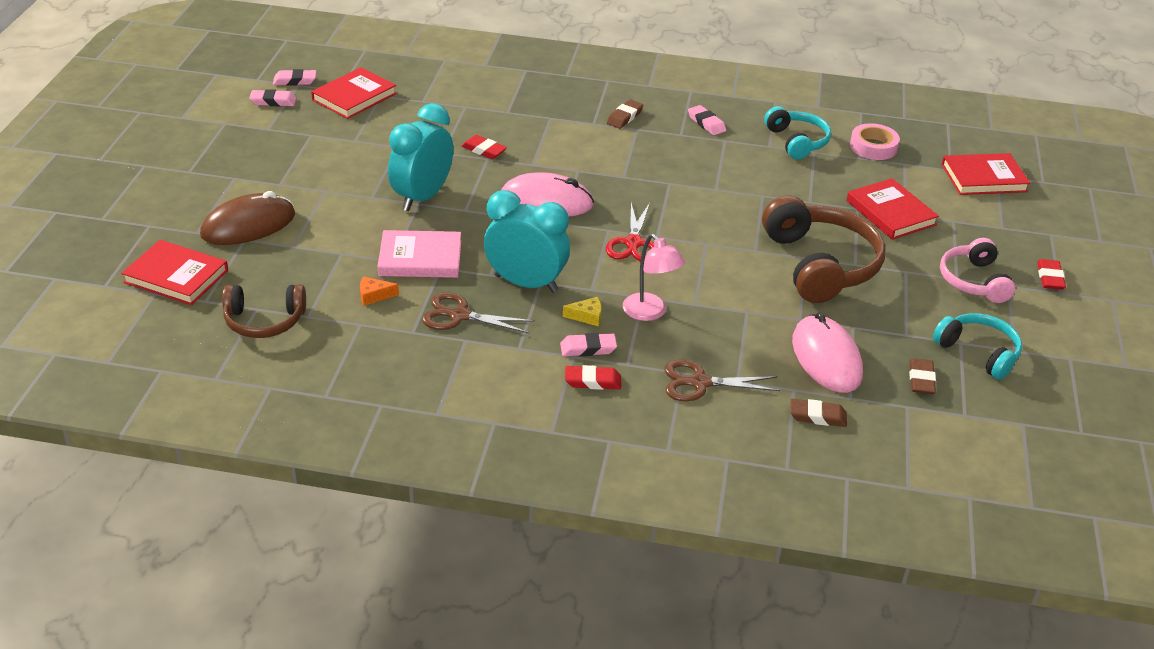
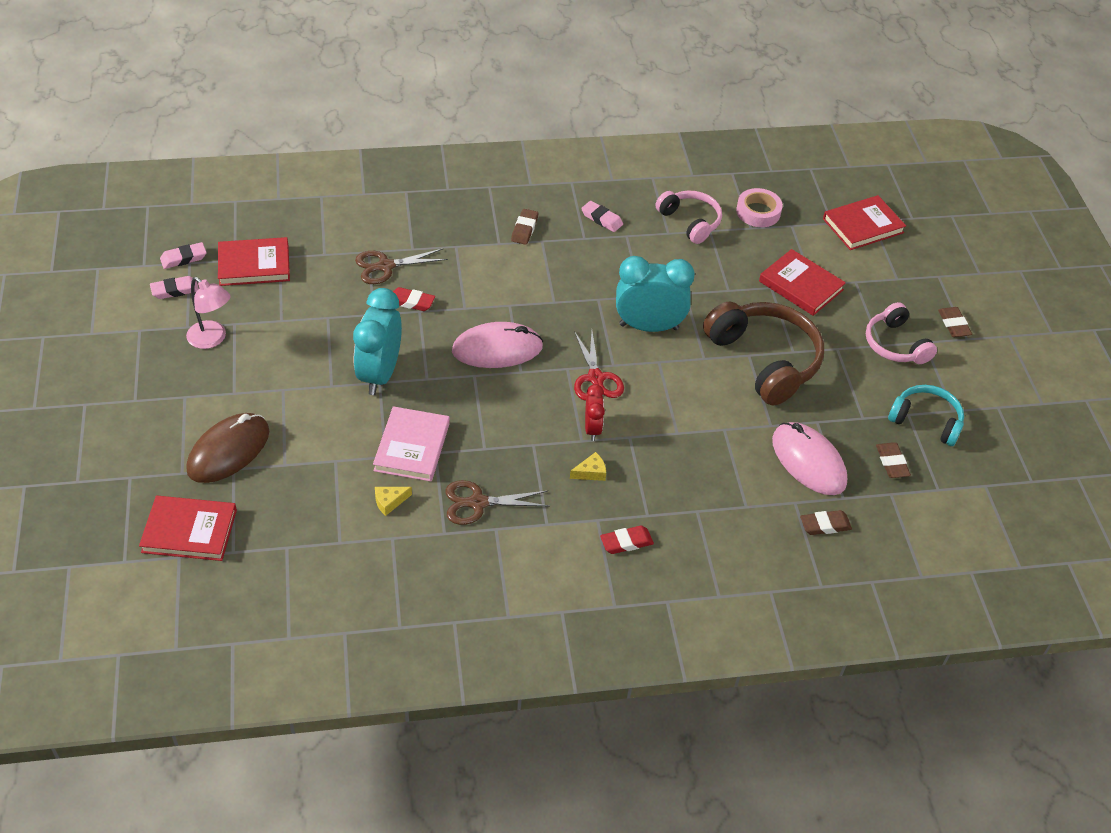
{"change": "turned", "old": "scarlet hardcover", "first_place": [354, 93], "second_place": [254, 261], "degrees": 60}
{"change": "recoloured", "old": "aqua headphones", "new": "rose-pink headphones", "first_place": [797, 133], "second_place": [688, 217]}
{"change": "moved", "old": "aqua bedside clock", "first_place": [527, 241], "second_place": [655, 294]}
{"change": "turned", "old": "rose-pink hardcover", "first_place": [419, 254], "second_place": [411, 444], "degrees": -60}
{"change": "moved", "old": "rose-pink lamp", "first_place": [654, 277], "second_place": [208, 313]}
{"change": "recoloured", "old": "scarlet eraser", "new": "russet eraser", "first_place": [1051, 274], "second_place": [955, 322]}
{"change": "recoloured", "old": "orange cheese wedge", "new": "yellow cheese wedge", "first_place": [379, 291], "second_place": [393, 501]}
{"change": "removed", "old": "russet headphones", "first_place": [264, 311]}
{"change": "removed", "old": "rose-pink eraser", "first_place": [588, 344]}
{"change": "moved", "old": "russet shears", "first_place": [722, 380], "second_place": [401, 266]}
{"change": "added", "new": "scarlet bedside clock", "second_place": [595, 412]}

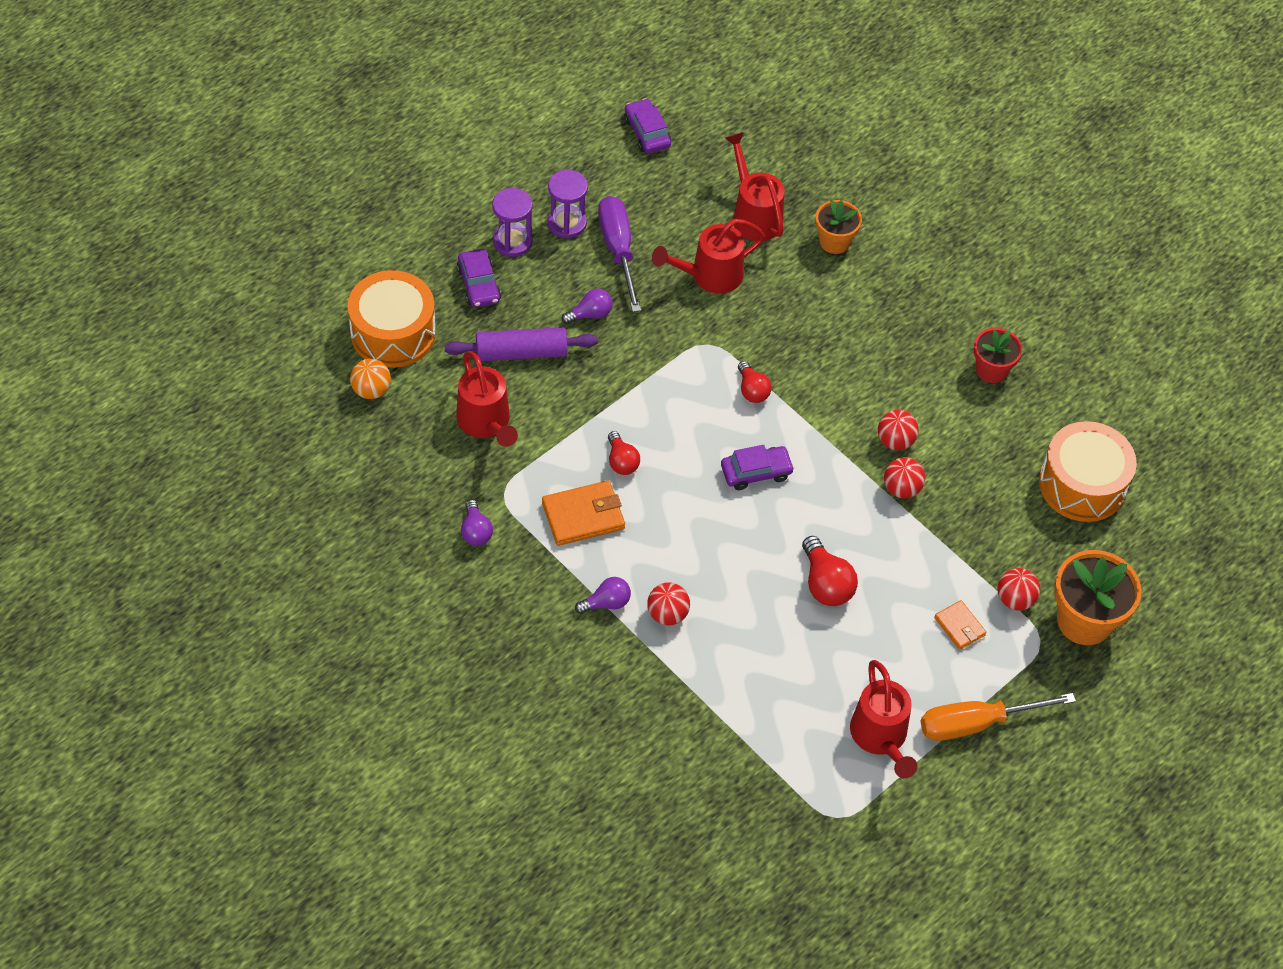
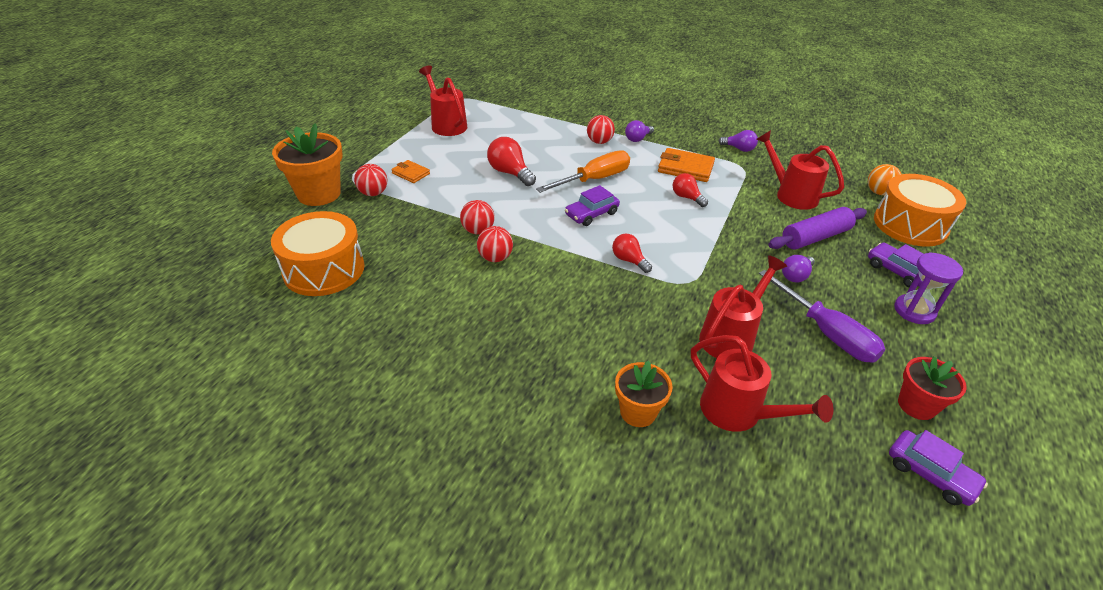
{"change": "removed", "old": "violet sand timer", "first_place": [568, 204]}
{"change": "moved", "old": "scarlet flower pot", "first_place": [998, 355], "second_place": [932, 388]}
{"change": "turned", "old": "orange billfold", "first_place": [583, 513], "second_place": [686, 165], "degrees": 60}
{"change": "turned", "old": "violet lightbulb", "first_place": [477, 523], "second_place": [738, 141], "degrees": 150}
{"change": "moved", "old": "orange hand screwdriver", "first_place": [998, 717], "second_place": [583, 171]}

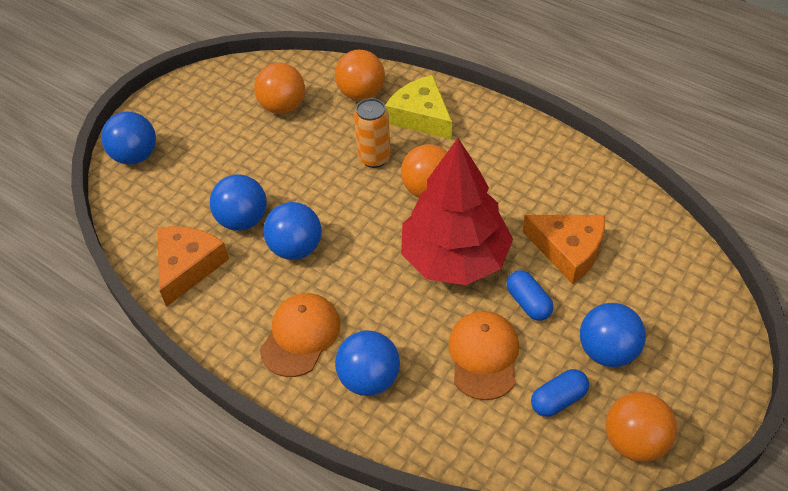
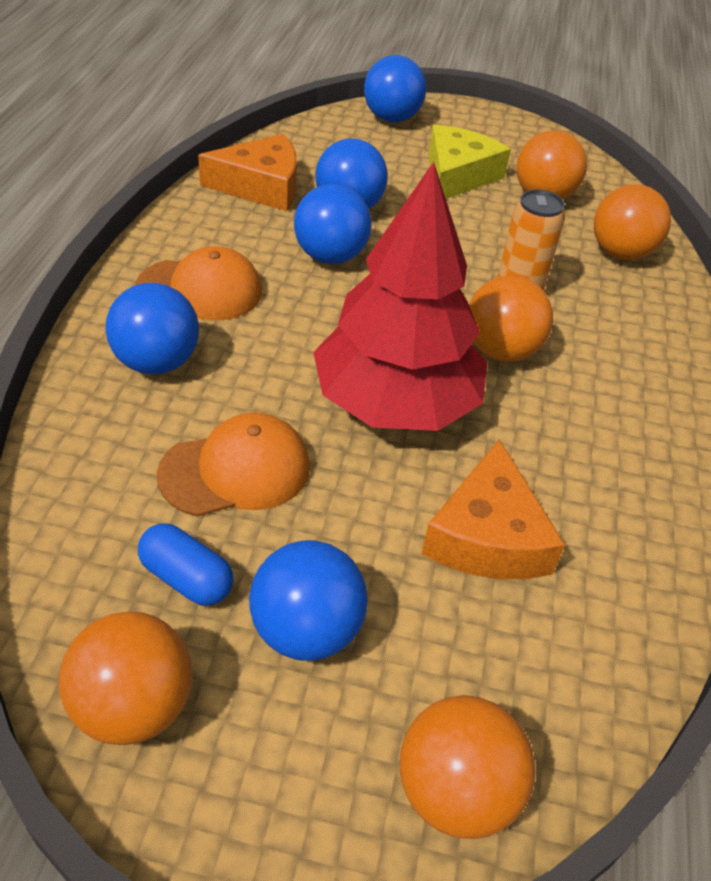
{"change": "moved", "old": "yellow cheese wedge", "first_place": [418, 107], "second_place": [469, 162]}
{"change": "removed", "old": "blue pill", "first_place": [529, 295]}
{"change": "added", "new": "orange play ball", "second_place": [467, 767]}

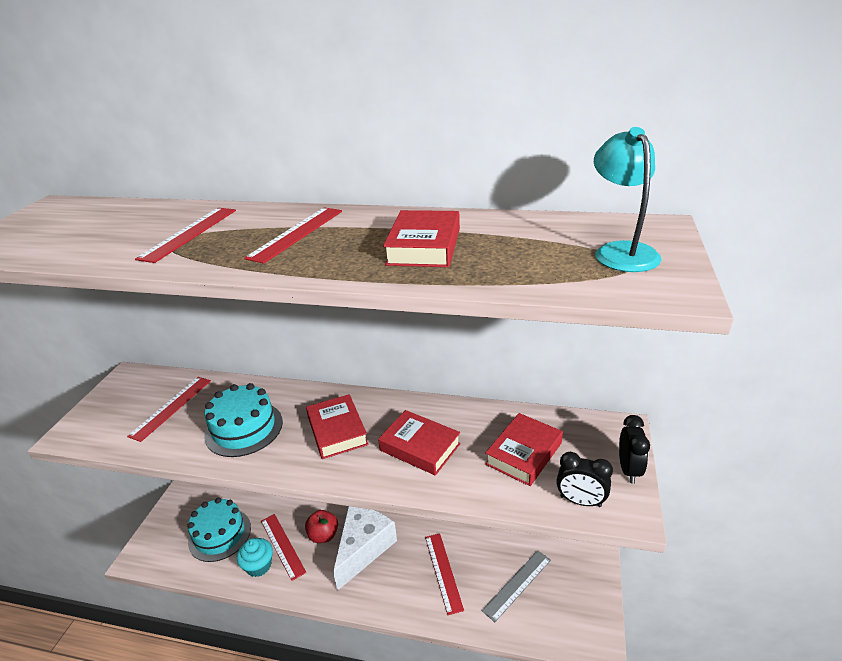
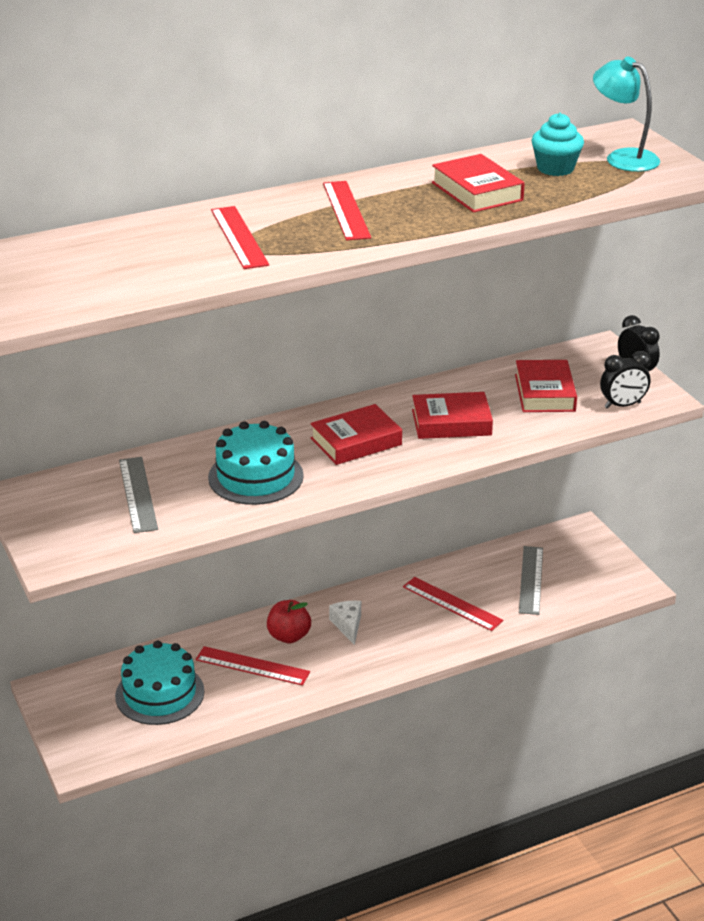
{"change": "recoloured", "old": "scarlet measuring stick", "new": "grey measuring stick", "first_place": [169, 409], "second_place": [138, 495]}
{"change": "turned", "old": "scarlet hardcover", "first_place": [337, 426], "second_place": [356, 434], "degrees": -60}
{"change": "resized", "old": "pure white cheese wedge", "first_place": [365, 548], "second_place": [345, 623], "factor": 0.47}
{"change": "moved", "old": "aqua cupcake", "first_place": [255, 557], "second_place": [557, 144]}

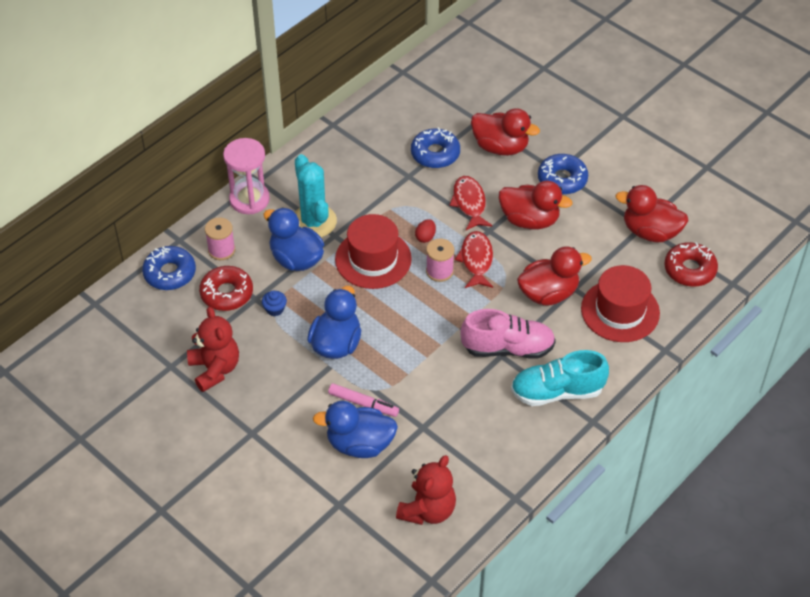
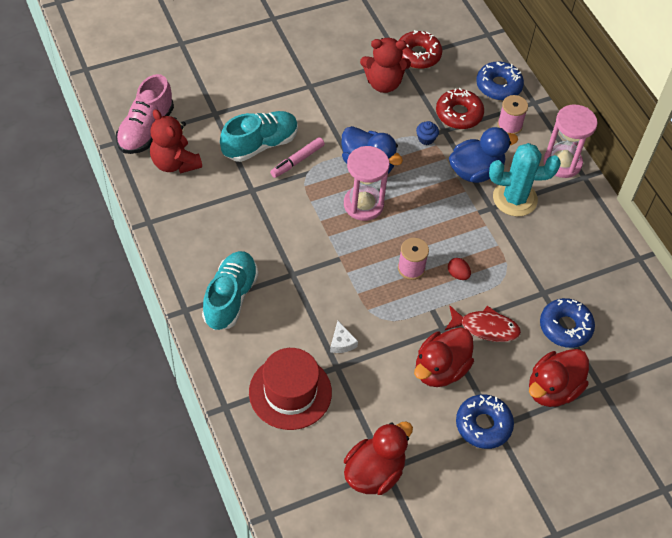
{"change": "removed", "old": "scarlet top hat", "first_place": [373, 251]}
{"change": "removed", "old": "scarlet fish", "first_place": [474, 259]}
{"change": "moved", "old": "scarlet doughnut", "first_place": [691, 264], "second_place": [420, 49]}
{"change": "replaced", "old": "scarlet toy duck", "new": "pure white cheese wedge", "first_place": [554, 275], "second_place": [344, 337]}
{"change": "moved", "old": "rose-pink shoe", "first_place": [508, 334], "second_place": [145, 114]}
{"change": "replaced", "old": "blue toy duck", "new": "aqua shoe", "first_place": [355, 429], "second_place": [259, 136]}
{"change": "added", "new": "rose-pink sand timer", "second_place": [367, 183]}

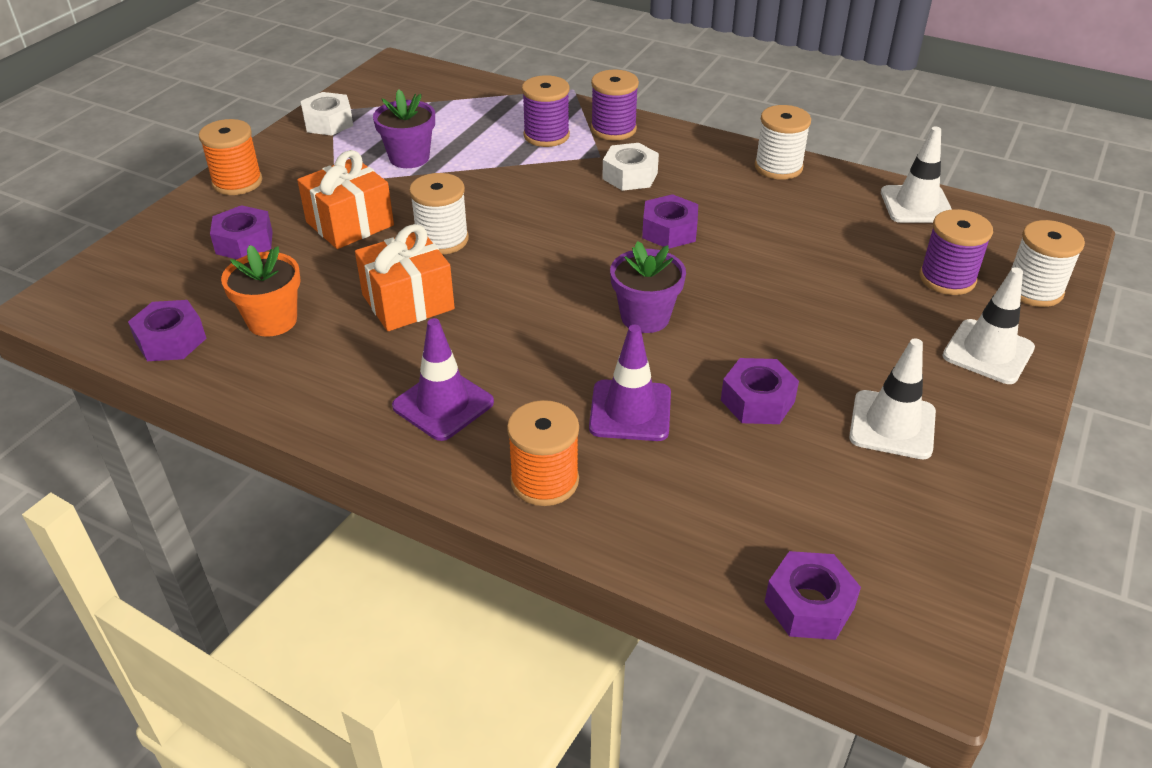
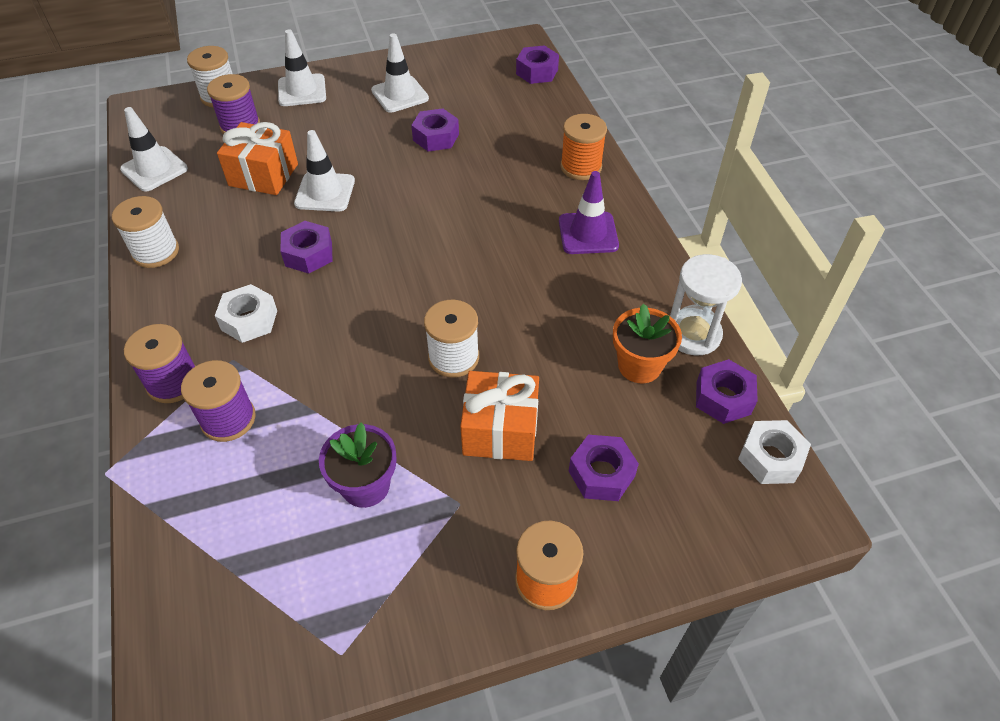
{"change": "moved", "old": "pure white nut", "first_place": [327, 114], "second_place": [774, 452]}
{"change": "moved", "old": "orange present", "first_place": [405, 277], "second_place": [257, 158]}
{"change": "removed", "old": "violet flower pot", "first_place": [648, 287]}
{"change": "removed", "old": "violet road cone", "first_place": [630, 383]}
{"change": "added", "new": "pure white road cone", "second_place": [324, 171]}
{"change": "added", "new": "pure white sand timer", "second_place": [706, 304]}

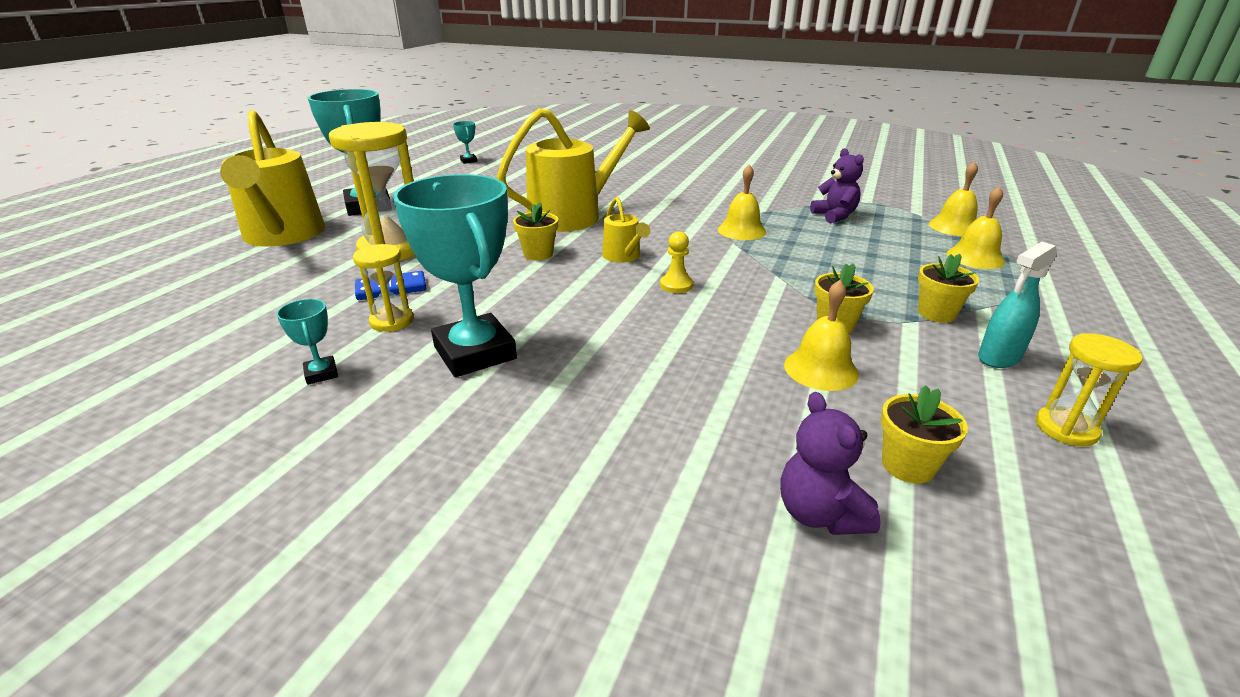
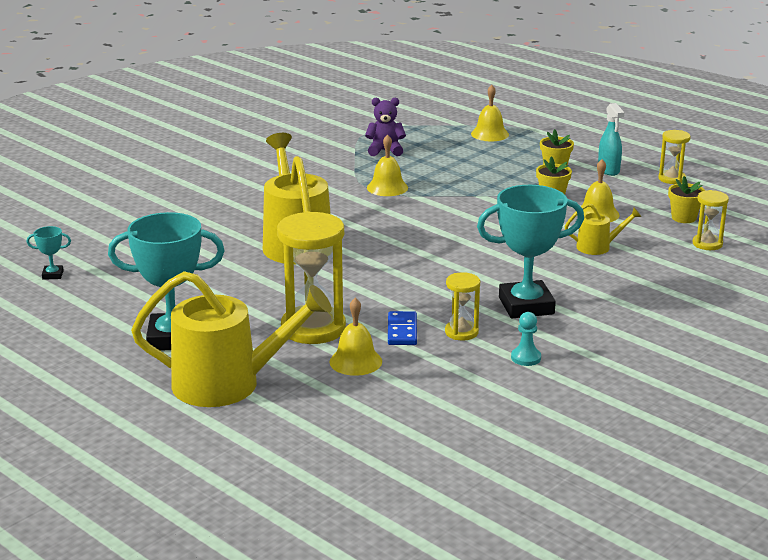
{"change": "moved", "old": "yellow school bell", "first_place": [953, 198], "second_place": [356, 337]}
{"change": "moved", "old": "yellow watering pot", "first_place": [626, 230], "second_place": [602, 229]}
{"change": "removed", "old": "yellow flower pot", "first_place": [535, 231]}
{"change": "removed", "old": "yellow chess pawn", "first_place": [676, 262]}
{"change": "replaced", "old": "aqua trophy", "new": "aqua chess pawn", "first_place": [307, 342], "second_place": [526, 339]}
{"change": "replaced", "old": "violet teddy", "new": "yellow sand timer", "first_place": [830, 463], "second_place": [710, 220]}

